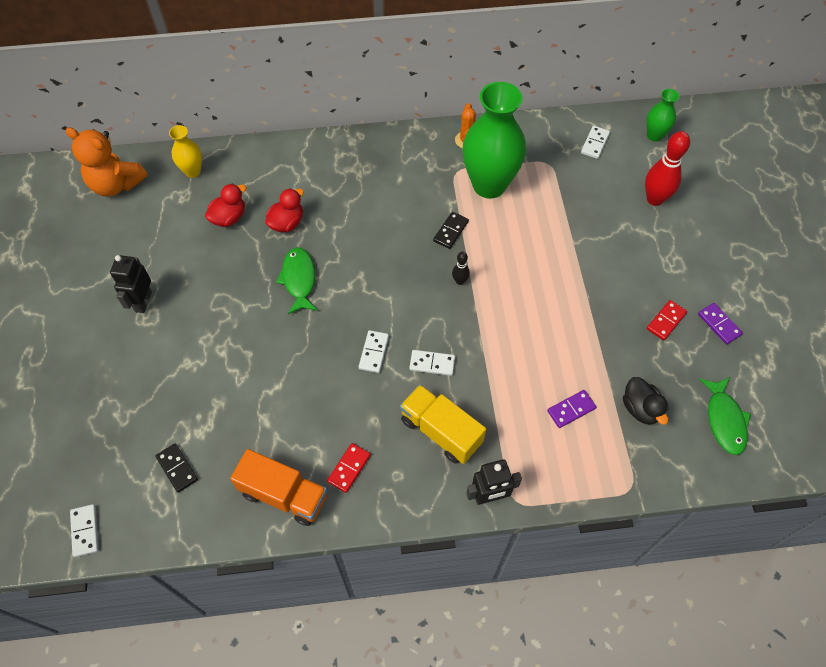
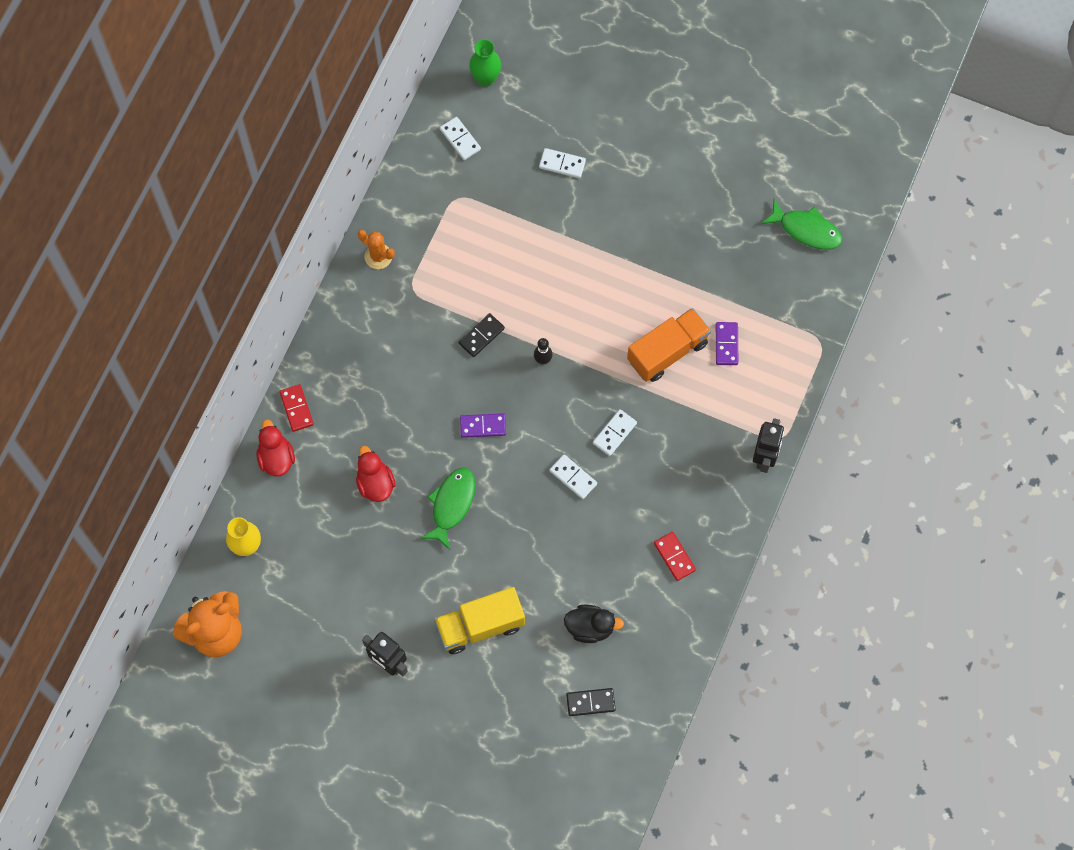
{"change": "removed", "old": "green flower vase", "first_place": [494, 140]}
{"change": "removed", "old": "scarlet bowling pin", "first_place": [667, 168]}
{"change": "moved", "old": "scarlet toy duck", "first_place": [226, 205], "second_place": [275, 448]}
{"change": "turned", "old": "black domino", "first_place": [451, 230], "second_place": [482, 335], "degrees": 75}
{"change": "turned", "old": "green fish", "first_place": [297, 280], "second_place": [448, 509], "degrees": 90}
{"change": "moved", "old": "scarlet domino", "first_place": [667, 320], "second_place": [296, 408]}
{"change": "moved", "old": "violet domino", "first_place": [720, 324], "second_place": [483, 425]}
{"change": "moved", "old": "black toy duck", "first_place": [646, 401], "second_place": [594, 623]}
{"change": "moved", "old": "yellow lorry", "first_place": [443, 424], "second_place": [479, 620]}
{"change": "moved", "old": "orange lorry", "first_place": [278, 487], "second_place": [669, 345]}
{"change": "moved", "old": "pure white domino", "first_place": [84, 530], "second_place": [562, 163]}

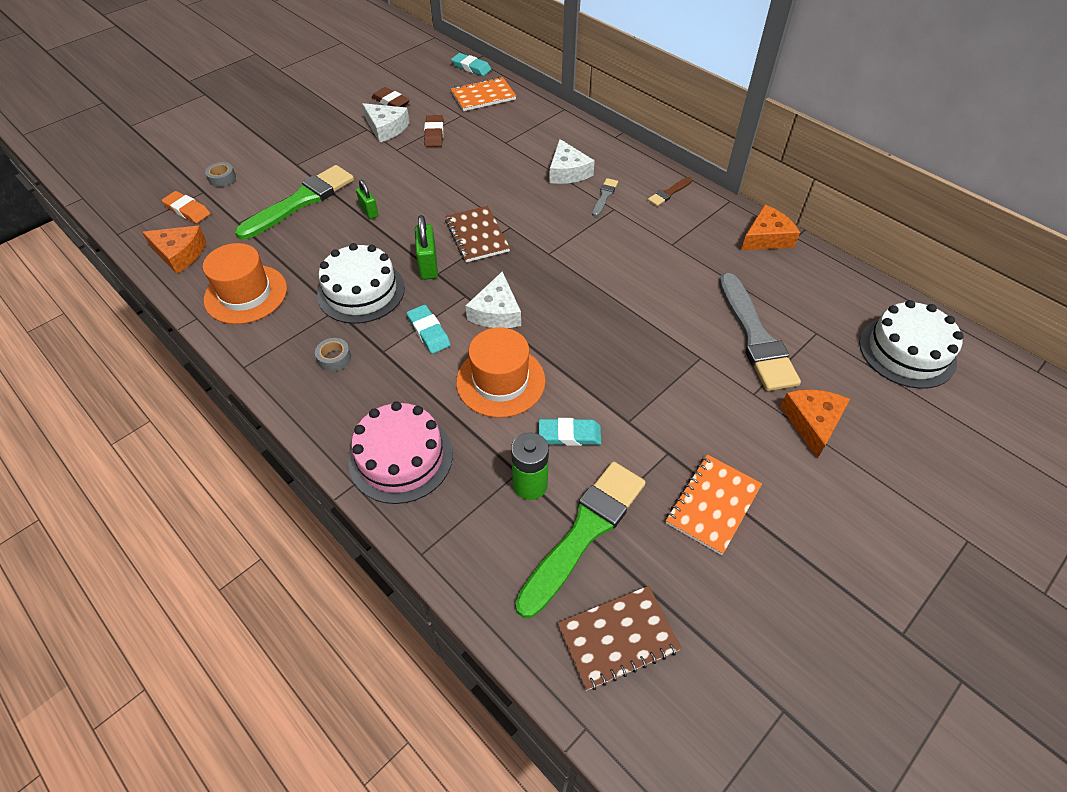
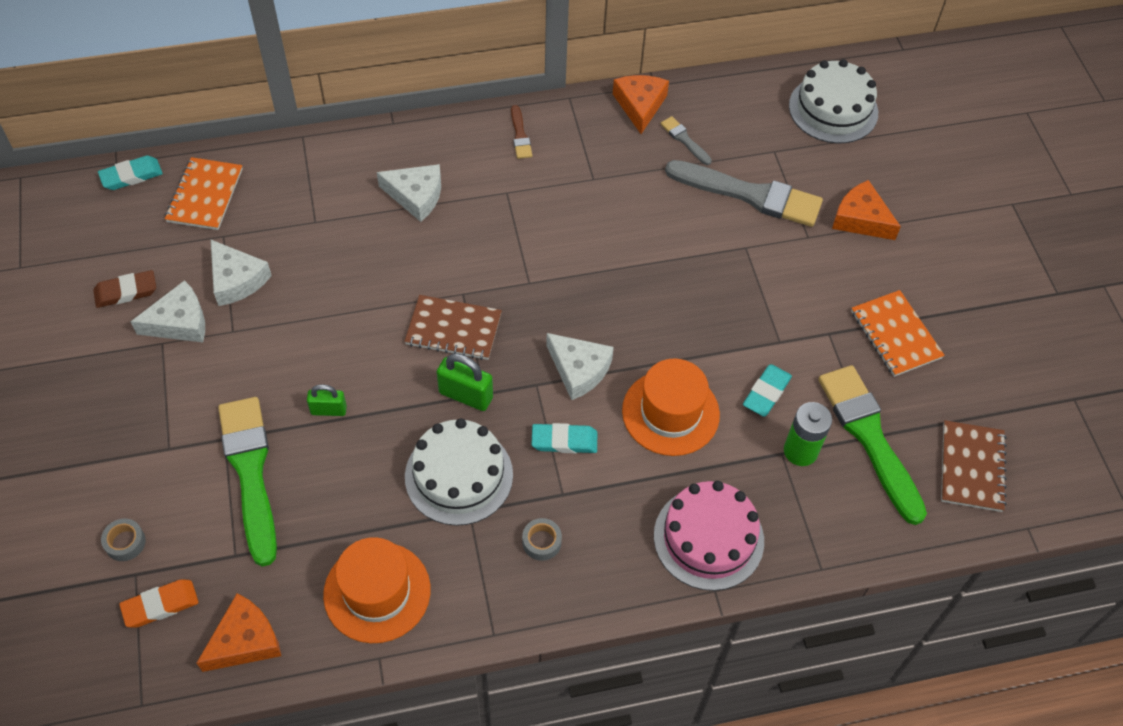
{"change": "replaced", "old": "russet eraser", "new": "pure white cheese wedge", "first_place": [434, 131], "second_place": [241, 273]}
{"change": "moved", "old": "grey paint brush", "first_place": [605, 197], "second_place": [686, 140]}

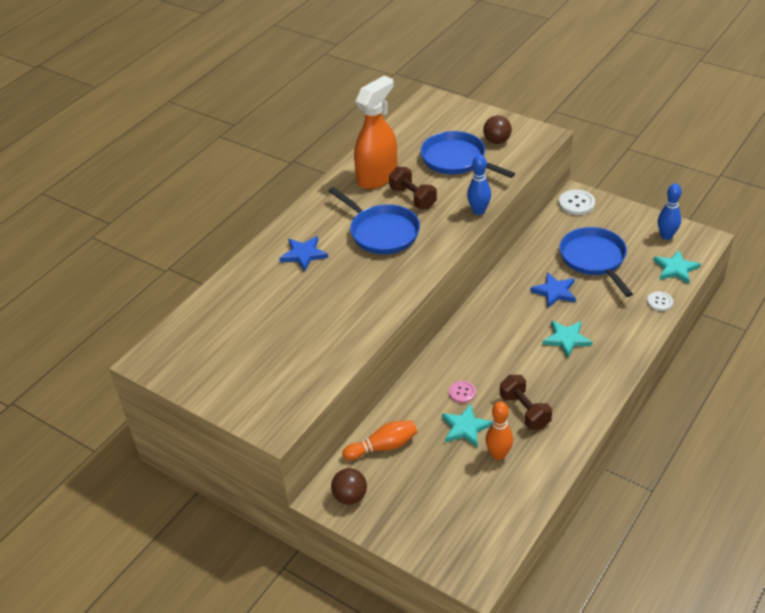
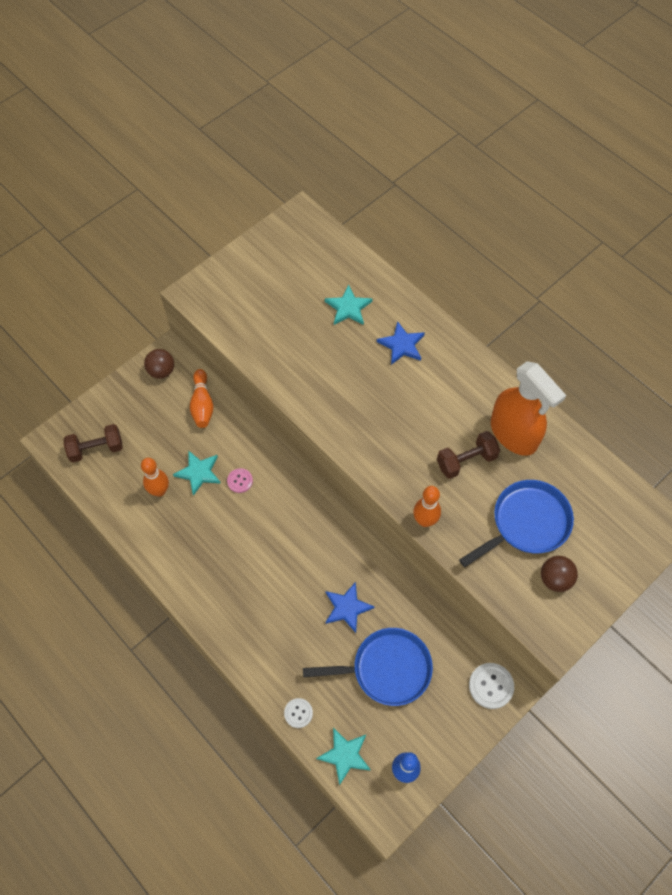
{"change": "recoloured", "old": "blue bowling pin", "new": "orange bowling pin", "first_place": [479, 185], "second_place": [427, 506]}
{"change": "removed", "old": "blue pan", "first_place": [374, 220]}
{"change": "moved", "old": "aqua five-pointed star", "first_place": [567, 339], "second_place": [348, 304]}
{"change": "moved", "old": "russet dumbbell", "first_place": [526, 402], "second_place": [93, 443]}

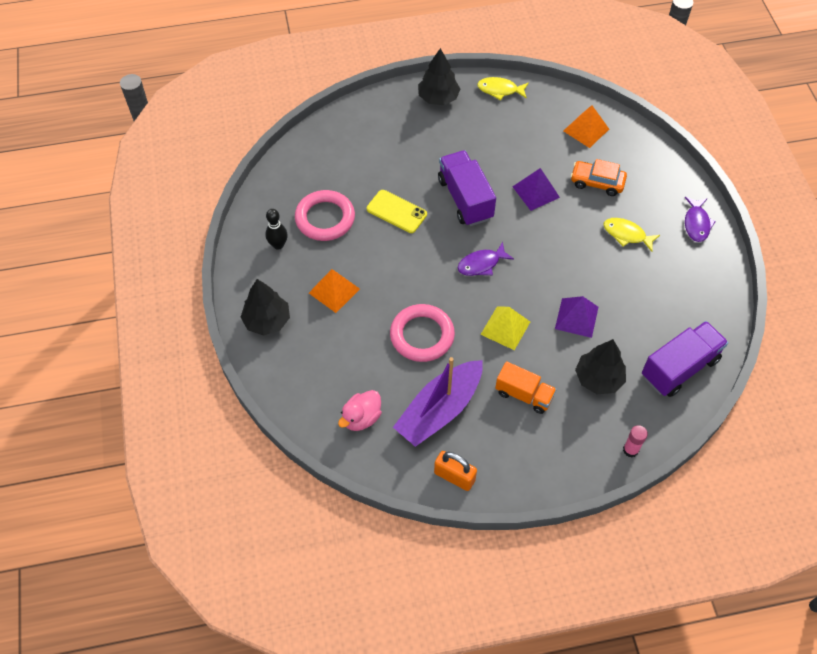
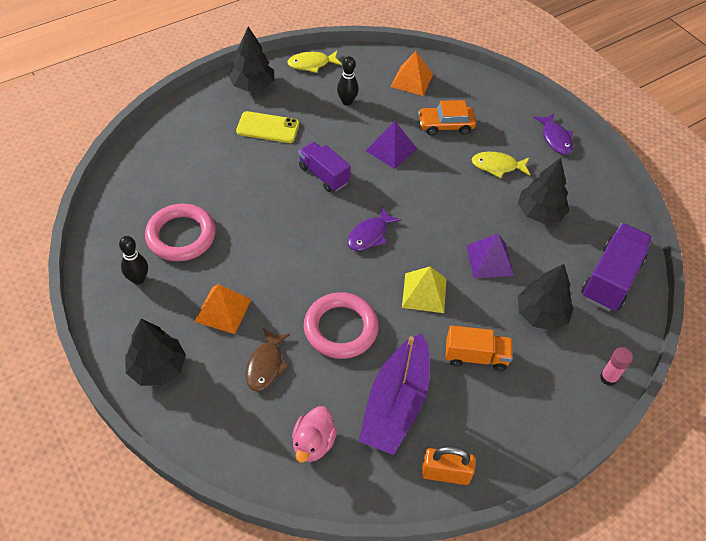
{"change": "resized", "old": "violet lorry", "first_place": [467, 188], "second_place": [324, 167], "factor": 0.66}
{"change": "moved", "old": "yellow smartphone", "first_place": [397, 211], "second_place": [267, 127]}
{"change": "added", "new": "black bowling pin", "second_place": [348, 81]}
{"change": "added", "new": "black fir tree", "second_place": [543, 191]}
{"change": "added", "new": "russet fish", "second_place": [268, 359]}

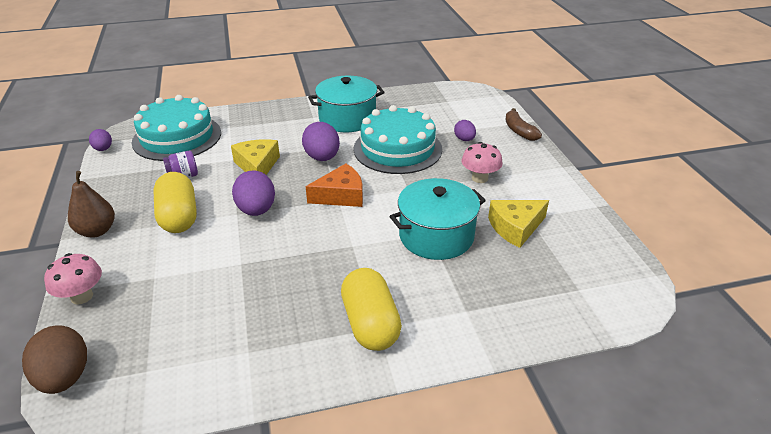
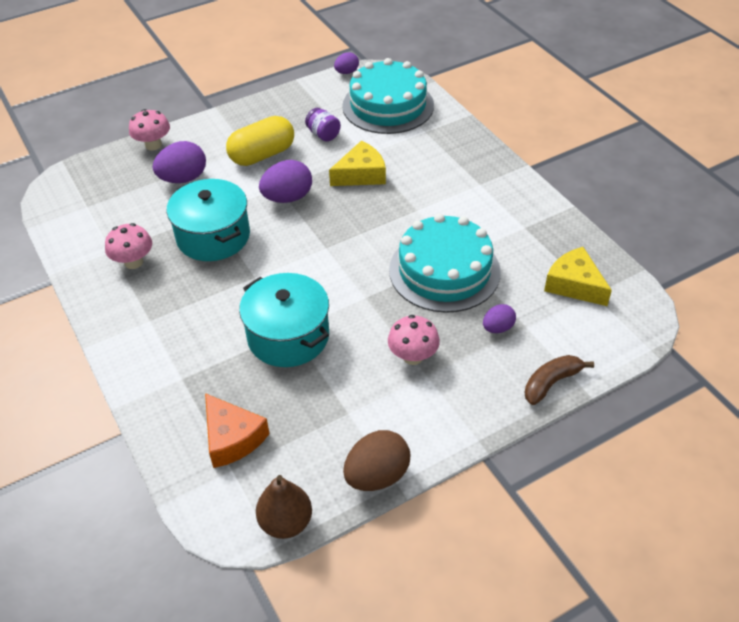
{"change": "moved", "old": "aqua pot", "first_place": [346, 104], "second_place": [208, 220]}
{"change": "moved", "old": "violet egg shape", "first_place": [321, 141], "second_place": [179, 162]}
{"change": "moved", "old": "orange cheese wedge", "first_place": [334, 185], "second_place": [237, 430]}
{"change": "moved", "old": "russet pear", "first_place": [91, 204], "second_place": [284, 507]}
{"change": "moved", "old": "yellow cheese wedge", "first_place": [518, 224], "second_place": [578, 276]}
{"change": "removed", "old": "yellow pill", "first_place": [371, 309]}
{"change": "moved", "old": "russet egg shape", "first_place": [54, 359], "second_place": [377, 460]}
{"change": "added", "new": "rose-pink fungus", "second_place": [128, 246]}

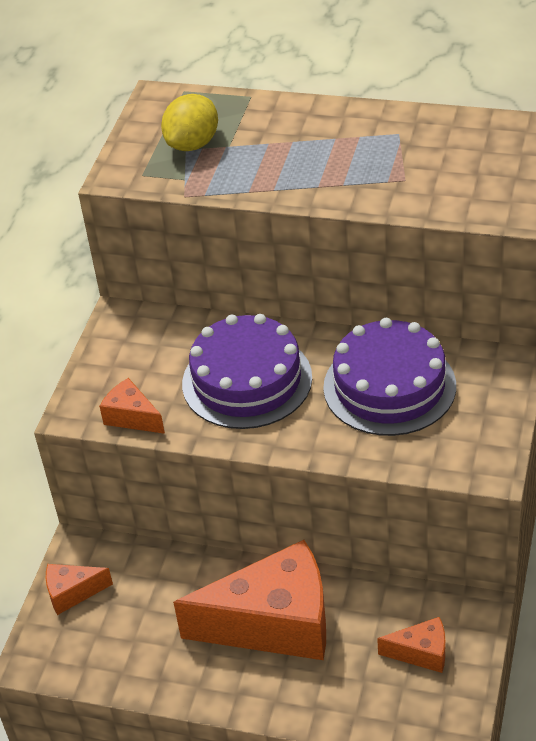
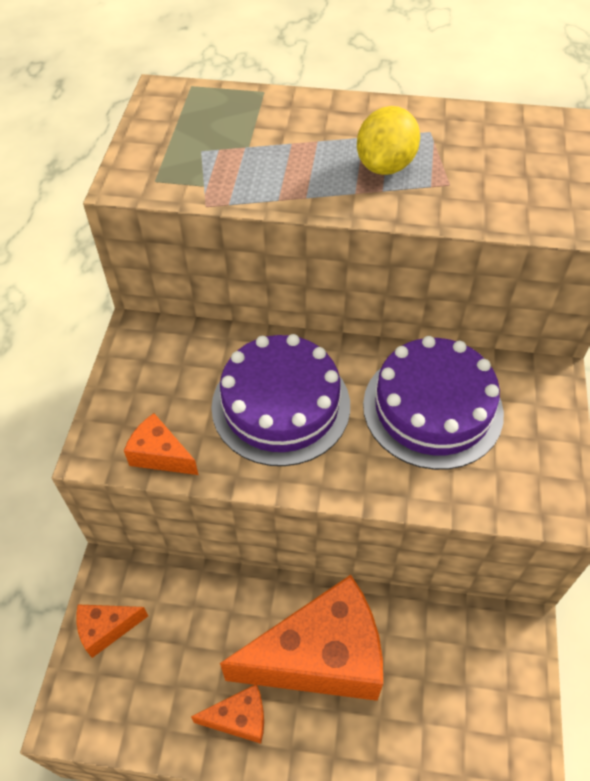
{"change": "moved", "old": "yellow citrus fruit", "first_place": [189, 122], "second_place": [388, 140]}
{"change": "moved", "old": "orange cheese wedge", "first_place": [411, 645], "second_place": [227, 714]}

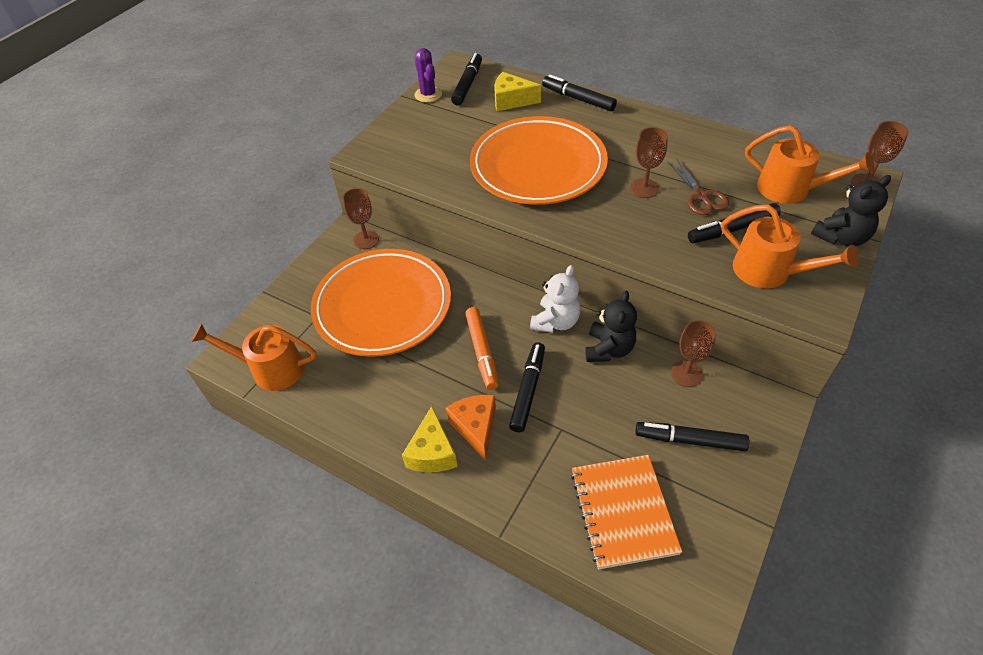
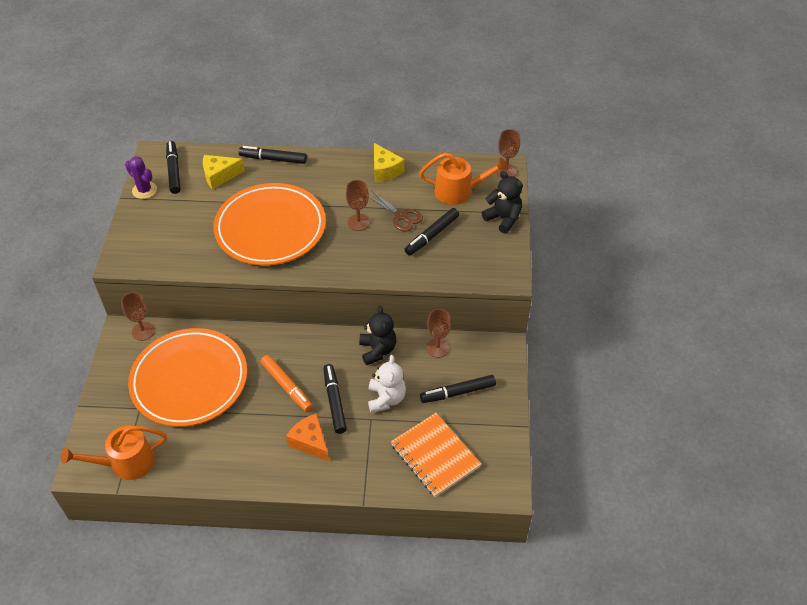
{"change": "turned", "old": "black teddy", "first_place": [851, 211], "second_place": [502, 202], "degrees": -75}
{"change": "removed", "old": "orange watering pot", "first_place": [790, 246]}
{"change": "moved", "old": "pure white teddy", "first_place": [555, 299], "second_place": [387, 384]}
{"change": "moved", "old": "yellow cheese wedge", "first_place": [430, 439], "second_place": [389, 162]}

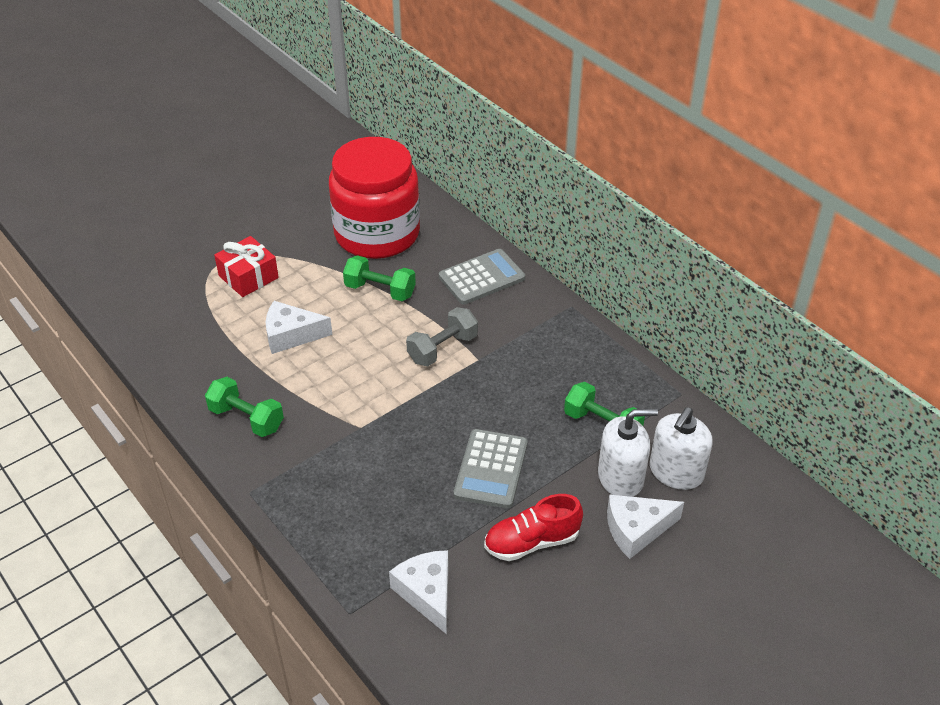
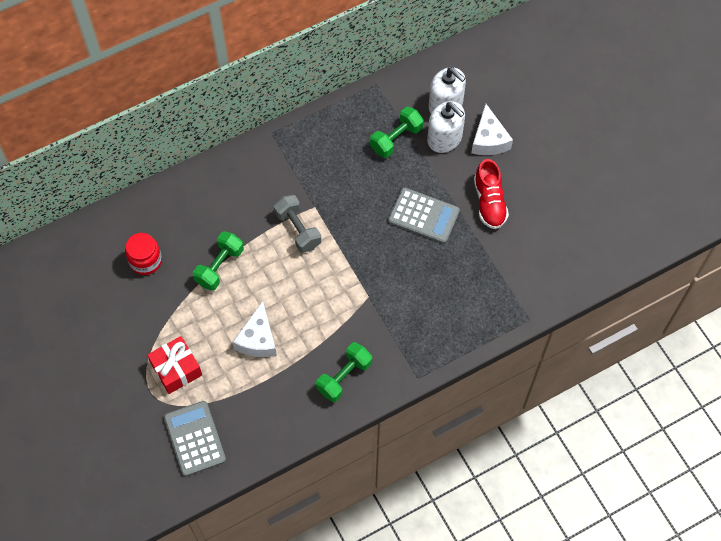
{"change": "resized", "old": "scarlet jar", "first_place": [374, 198], "second_place": [143, 254], "factor": 0.43}
{"change": "moved", "old": "grey adding machine", "first_place": [482, 277], "second_place": [195, 438]}
{"change": "turned", "old": "pure white soap dispenser", "first_place": [628, 452], "second_place": [446, 127], "degrees": 135}
{"change": "removed", "old": "pure white cheese wedge", "first_place": [419, 592]}

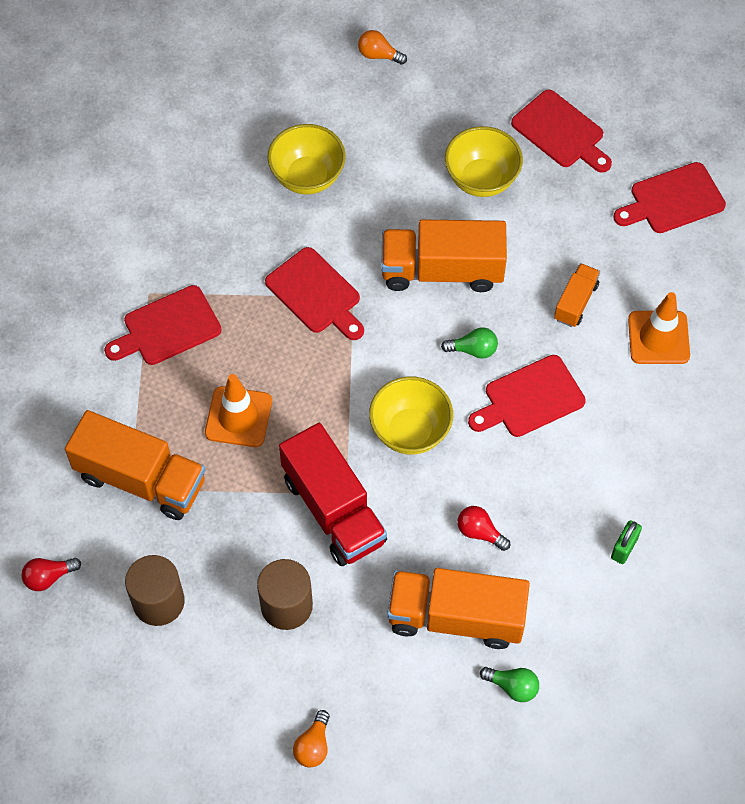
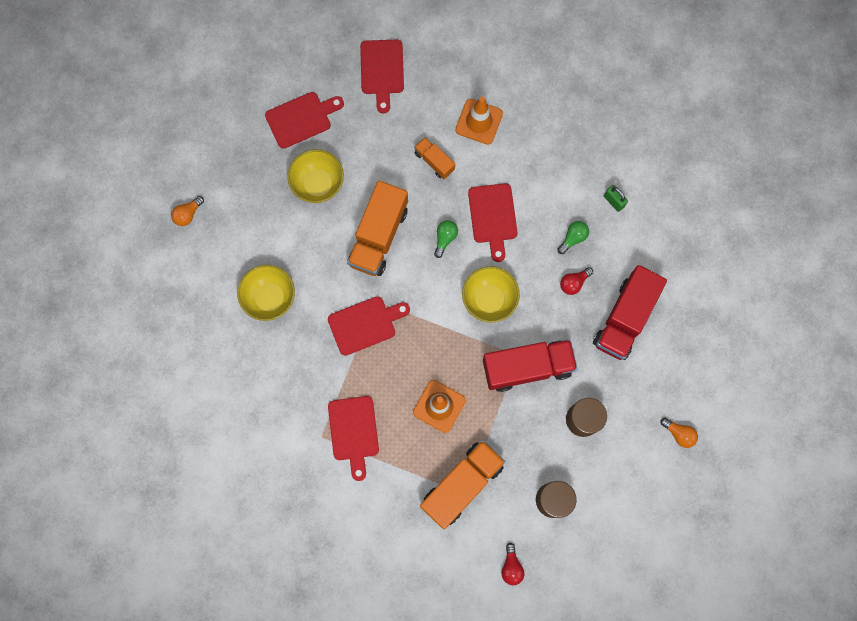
{"change": "recoloured", "old": "orange lorry", "new": "scarlet lorry", "first_place": [458, 608], "second_place": [630, 312]}
{"change": "moved", "old": "green lightbulb", "first_place": [509, 684], "second_place": [573, 237]}

